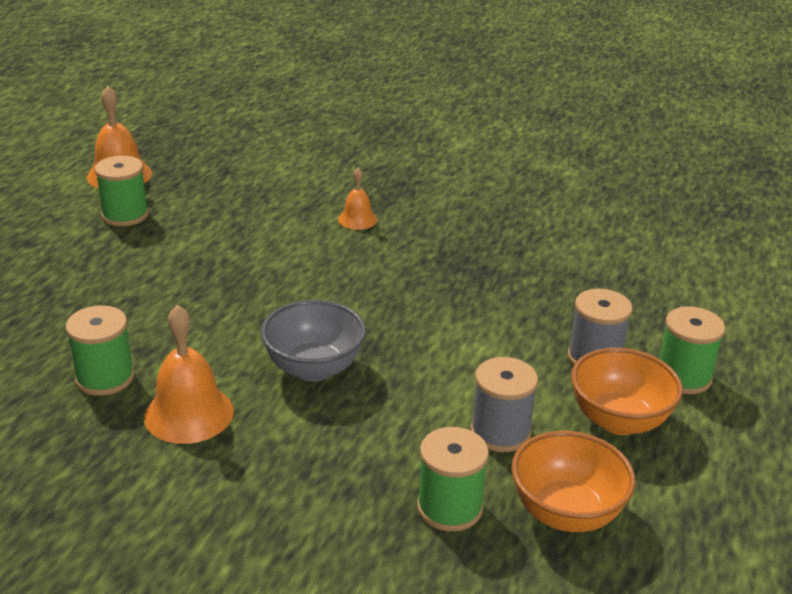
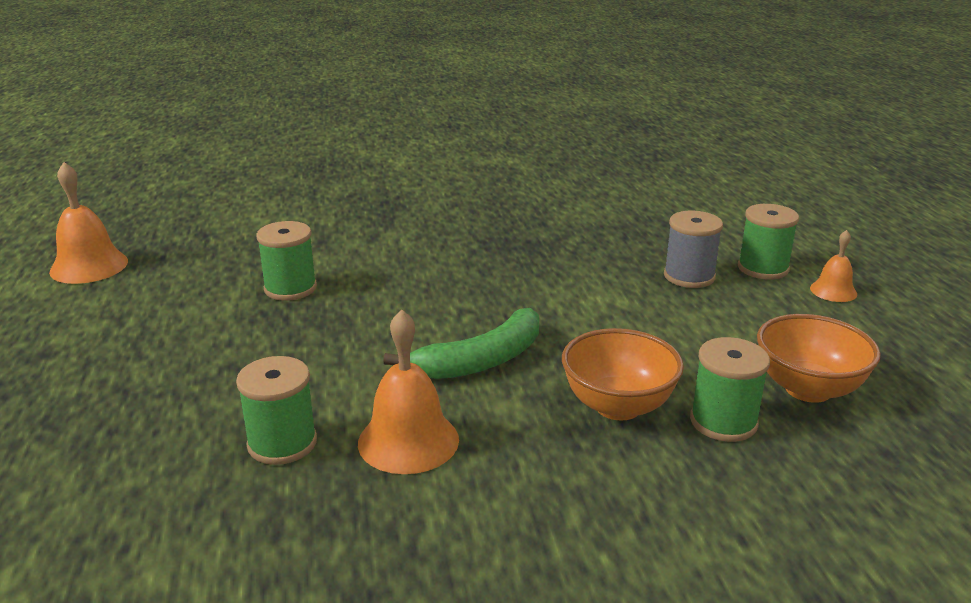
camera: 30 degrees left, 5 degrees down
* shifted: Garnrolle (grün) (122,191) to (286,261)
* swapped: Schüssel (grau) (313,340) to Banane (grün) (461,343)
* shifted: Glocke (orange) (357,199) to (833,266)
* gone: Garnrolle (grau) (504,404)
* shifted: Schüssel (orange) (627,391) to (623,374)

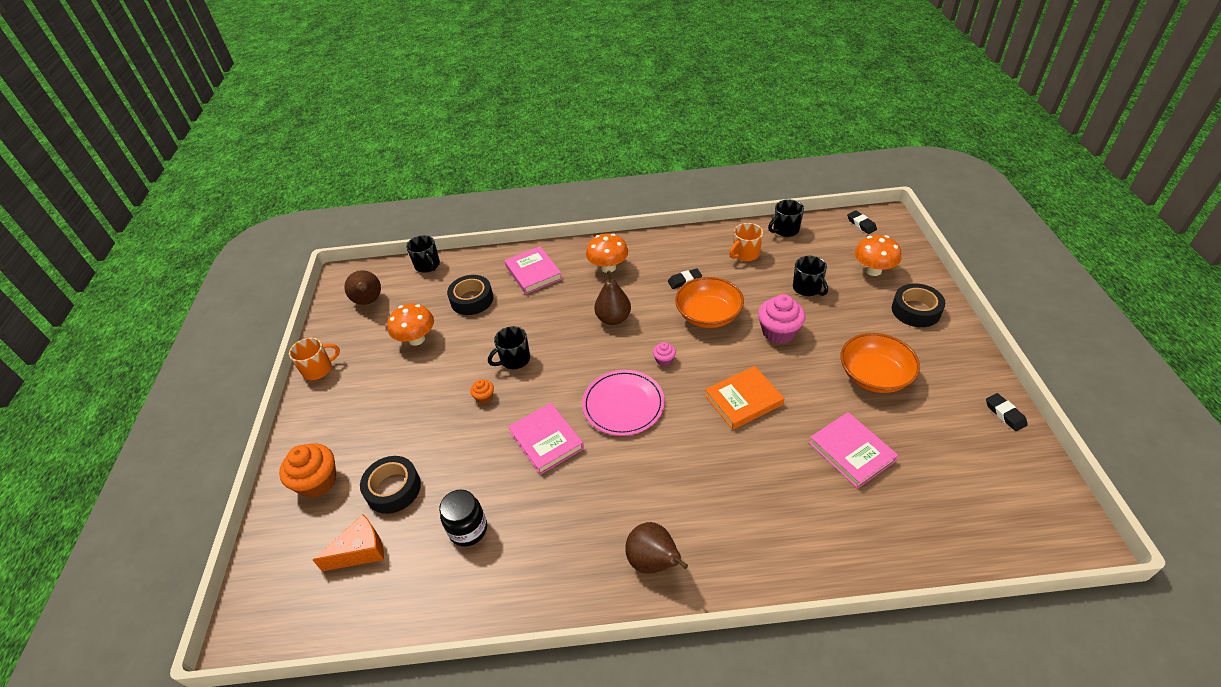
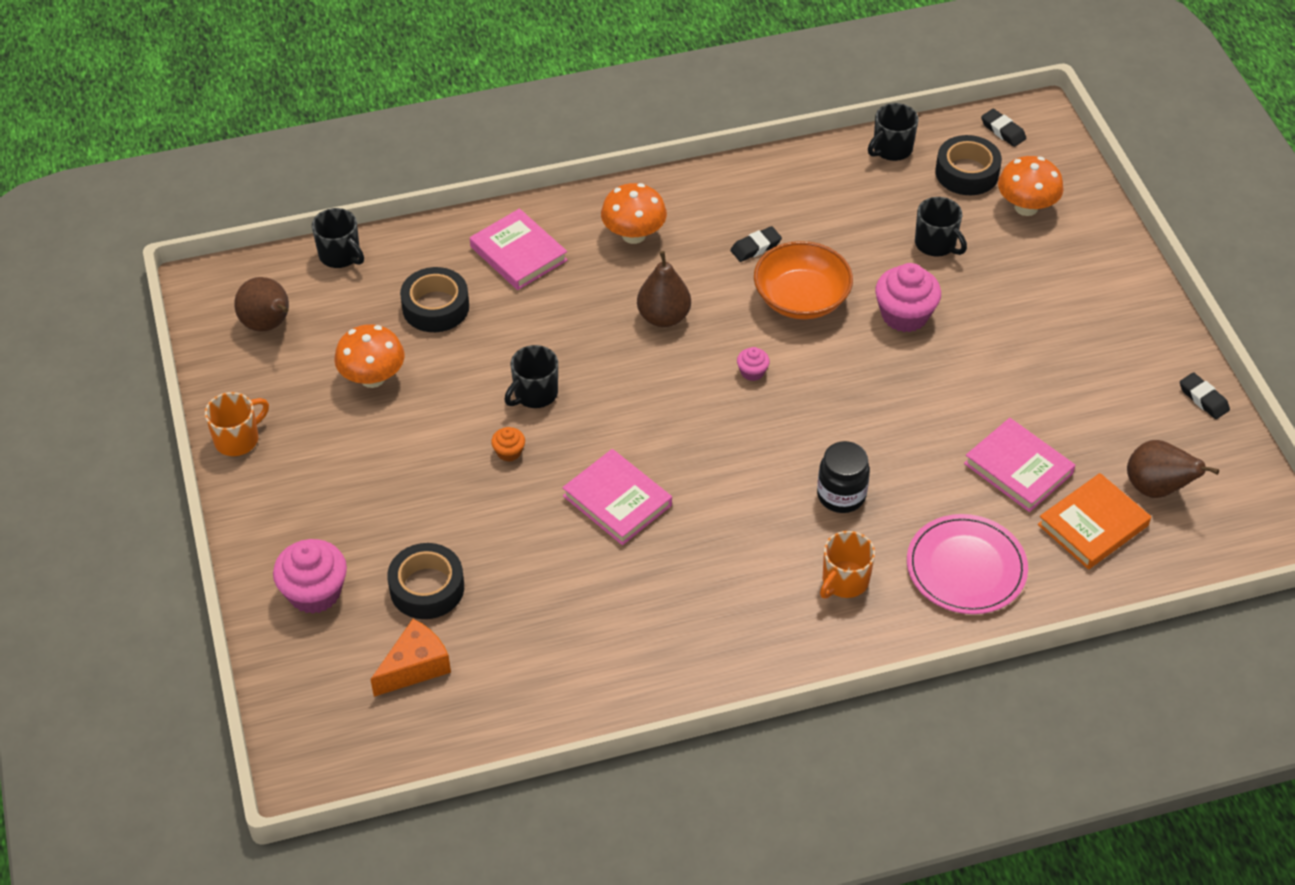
camera: 15 degrees left, 5 degrees up
* repainted: Muffin (orange) (307,470) to Muffin (rosa) (310,576)
* shifted: Einmachglas (schwarz) (463,518) to (843,477)
* shifted: Teller (rosa) (623,403) to (967,564)
* shifted: Birne (braun) (656,548) to (1173,469)
* shifted: Buch (orange) (745,398) to (1094,521)
* shifted: Tasse (orange) (746,242) to (847,564)
* gone: Schüssel (orange) (880,363)
* shifted: Klebeband (schwarz) (918,305) to (968,165)

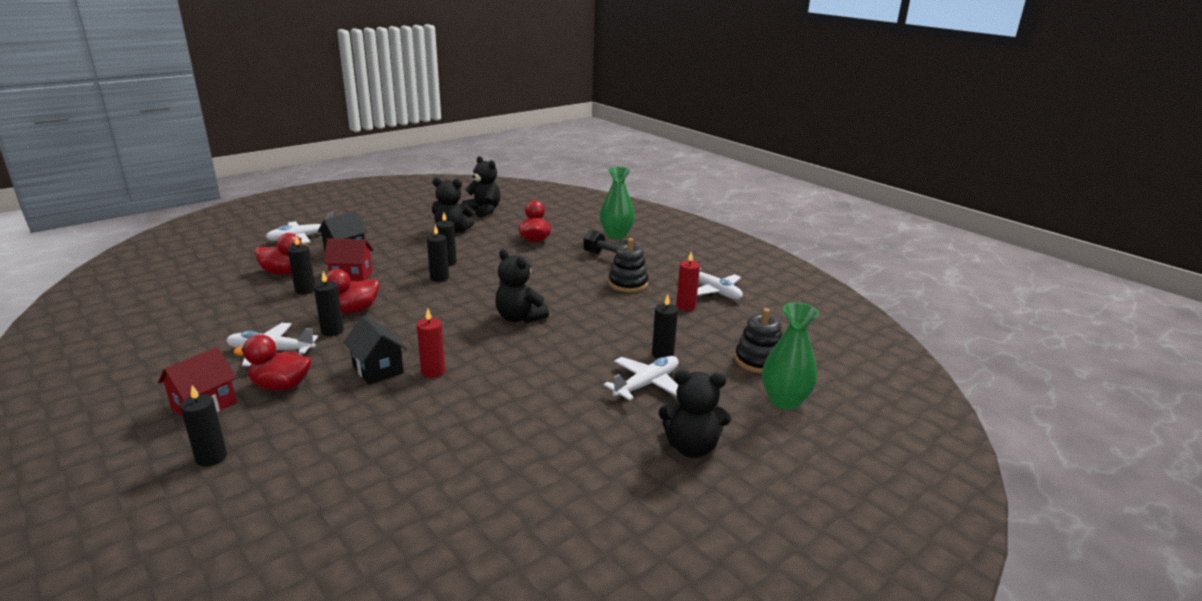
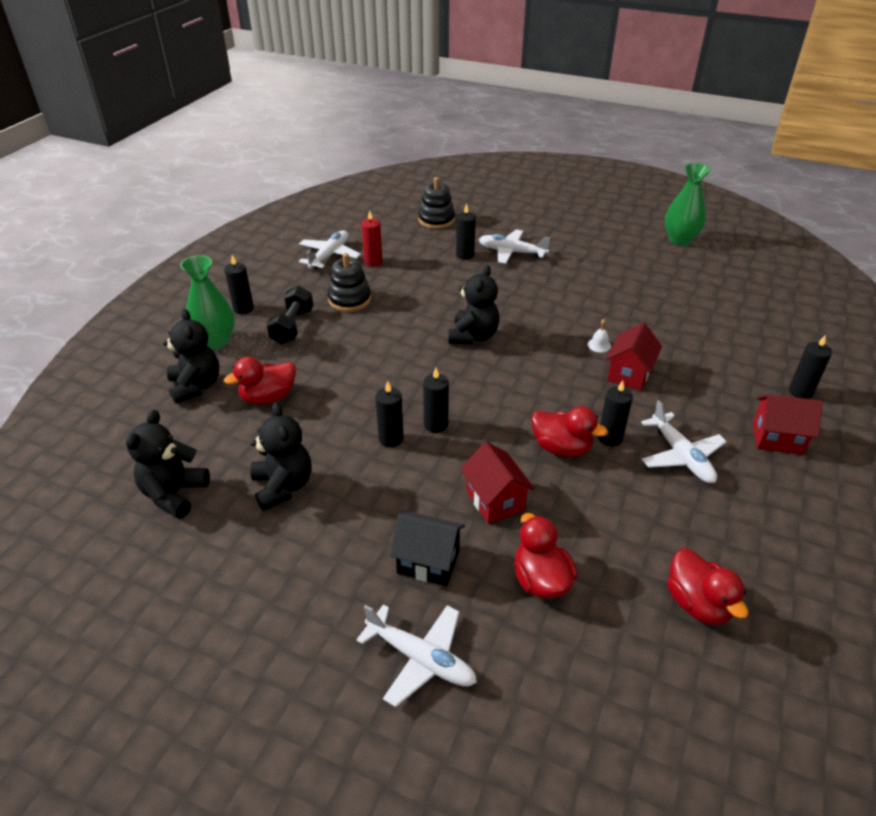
camera: 115 degrees left, 15 degrees up
* shifted: Ente (rot) (272,362) to (707,587)
* shifted: Kerze (schwarz) (301,265) to (239,284)
* repainted: Haus (schwarz) (375,350) to Haus (rot) (634,356)
* swapped: Kerze (rot) (431,343) to Glocke (weiß) (599,335)
* shifted: Teddybär (schwarz) (695,414) to (191,356)
* shifted: Vase (grün) (790,356) to (688,204)

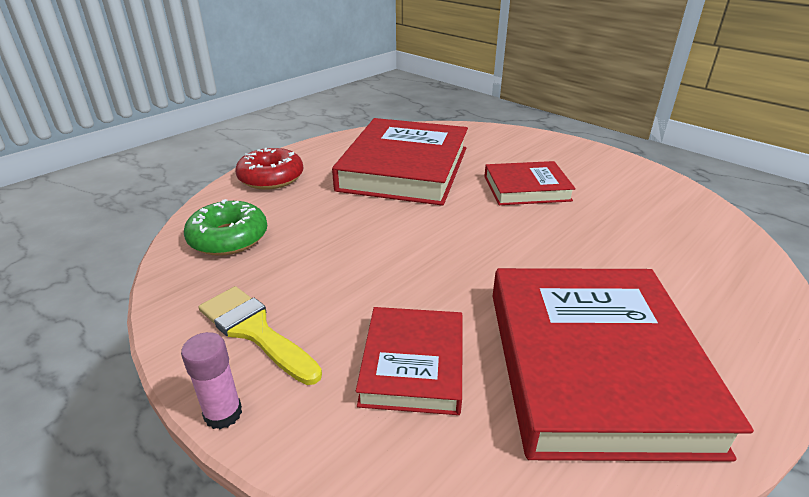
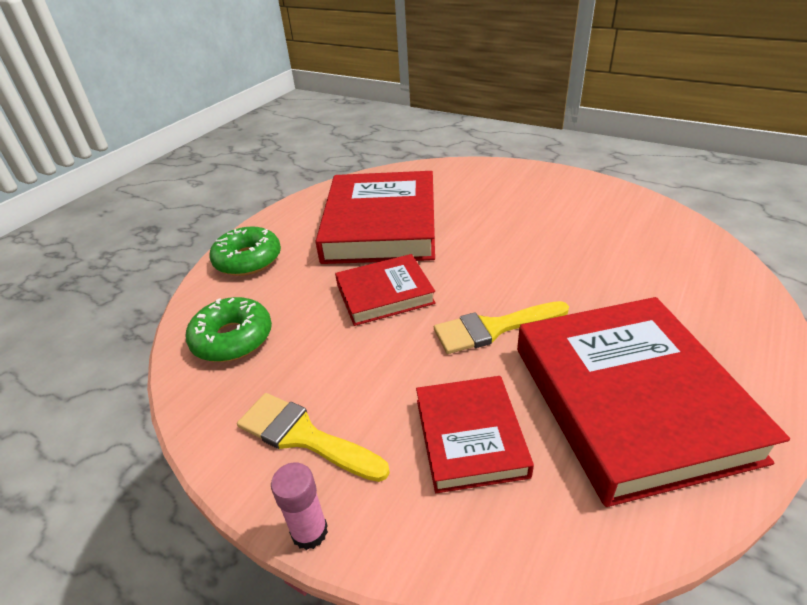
camera: 10 degrees left, 5 degrees up
* repainted: Donut (rot) (269,169) to Donut (grün) (245,251)
* shifted: Buch (rot) (530,183) to (385,290)
* new: Pinsel (gelb) (501,327)

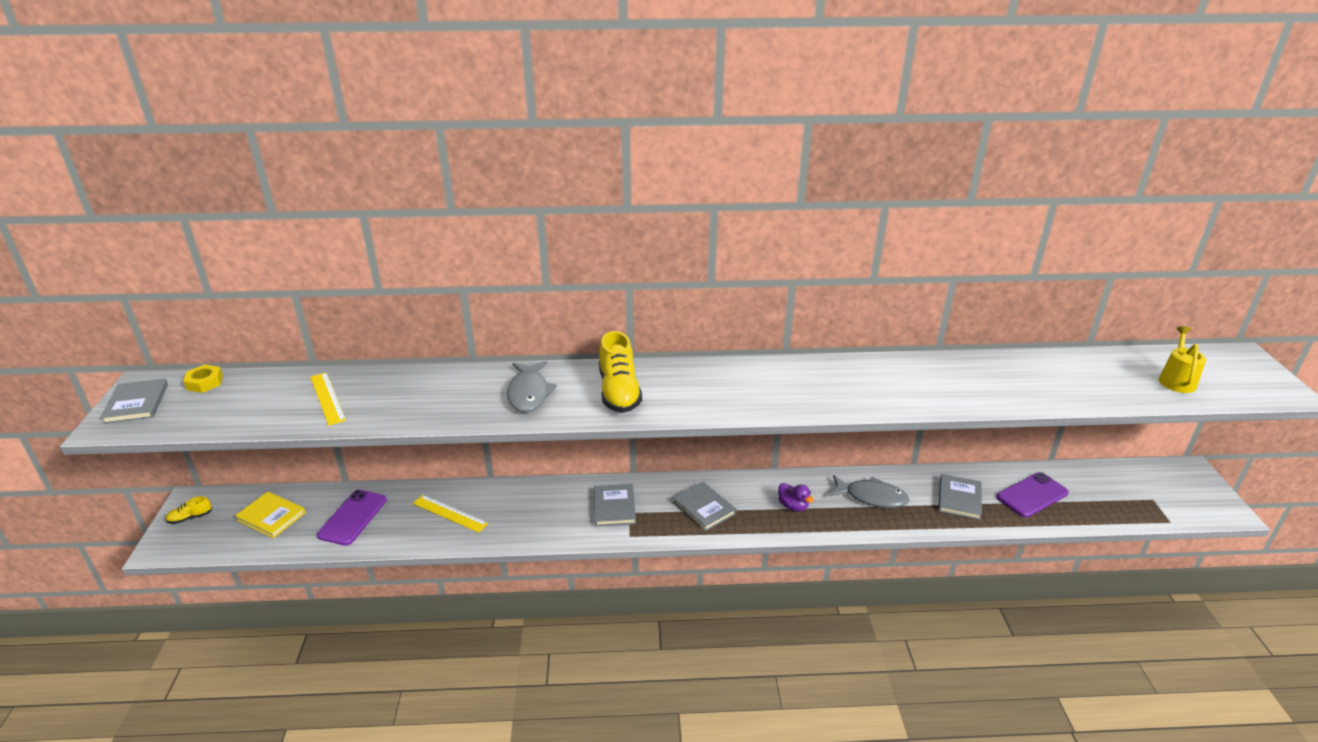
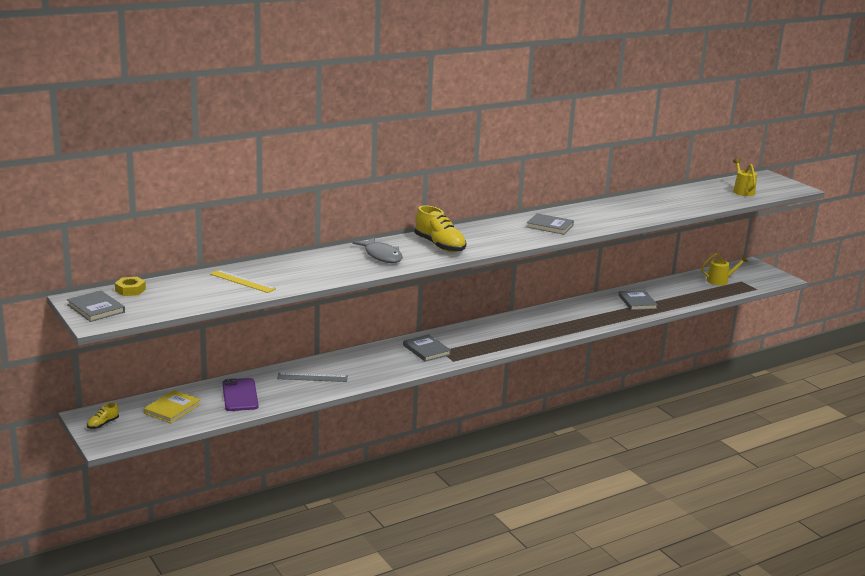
camera: 30 degrees left, 10 degrees down
* rotated: Buch (gelb) (270,515) = (172,406) 60 degrees counterclockwise
* repainted: Lineal (gelb) (450,514) to Lineal (grau) (312,377)
* shifted: Buch (grau) (704,506) to (550,224)
* gone: Ente (lila) (796,497)
* gone: Fisch (grau) (869,491)
* gone: Handy (lila) (1033,495)
* new: Gießkanne (gelb) (724,269)

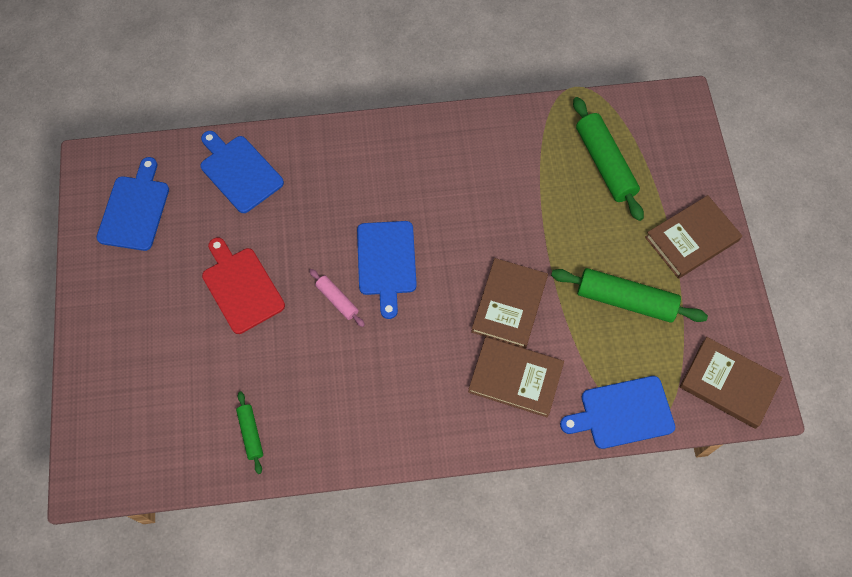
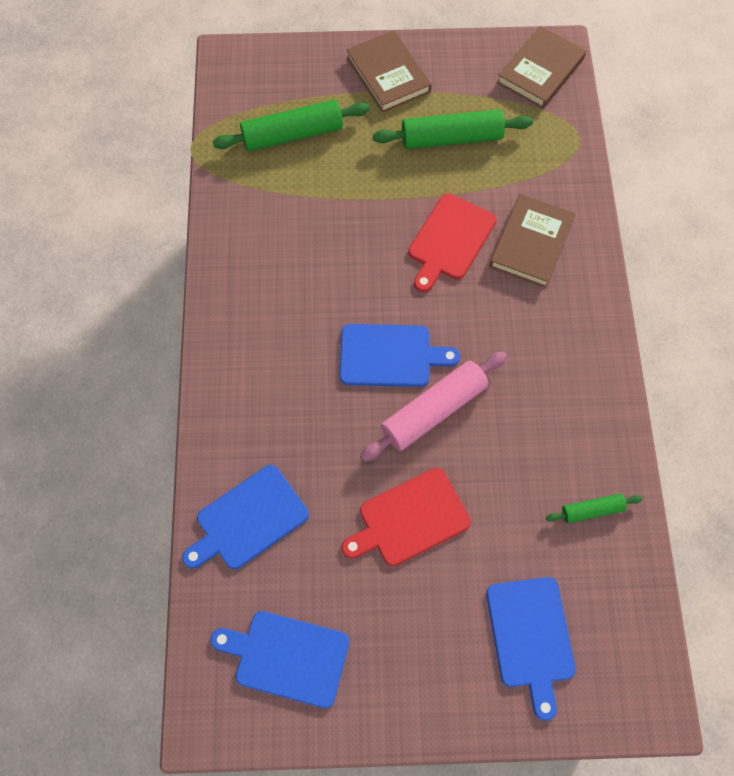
camera: 85 degrees left, 0 degrees up
* scaled: Nudelholz (rosa) (337,298) = (433,406) x1.92
* swapped: Buch (braun) (509,303) to Schneidebrett (rot) (452,242)
* rotated: Nudelholz (grün) (629,295) = (453,129) 60 degrees clockwise
* shifted: Schneidebrett (blau) (617,412) to (531,649)

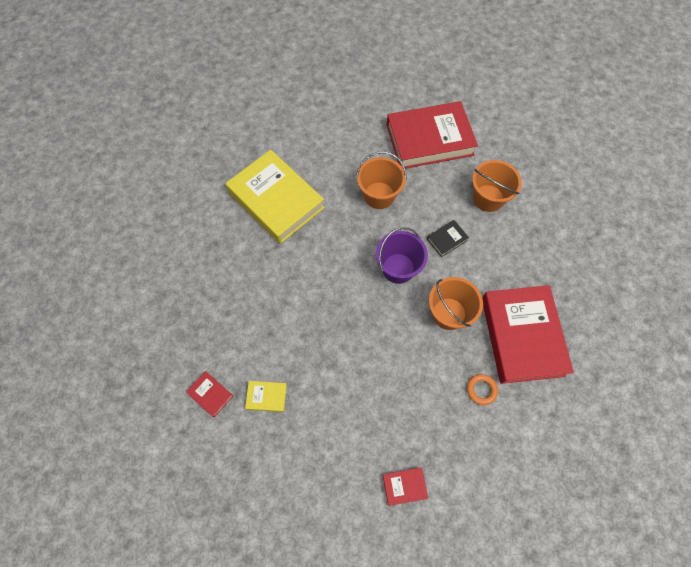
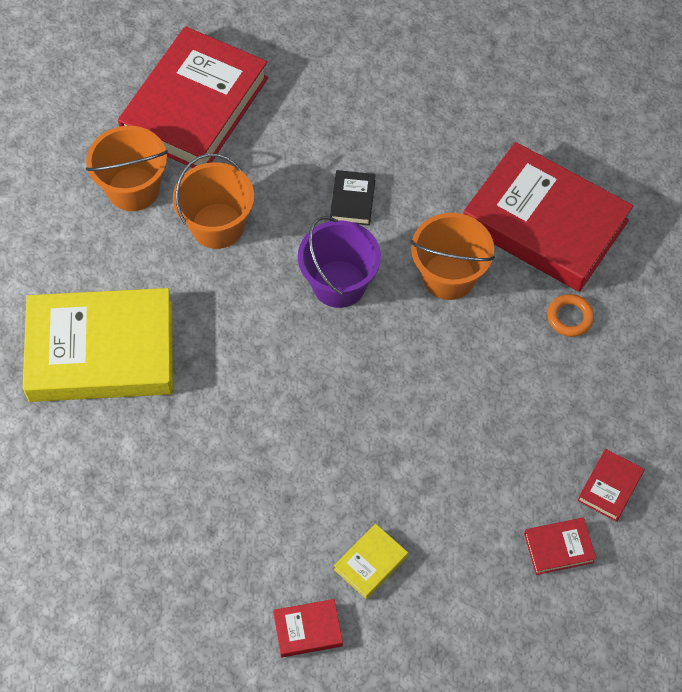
camera: 50 degrees left, 5 degrees down
* shifted: Eimer (orange) (497,186) to (127,168)
* new: Buch (rot) (560,546)

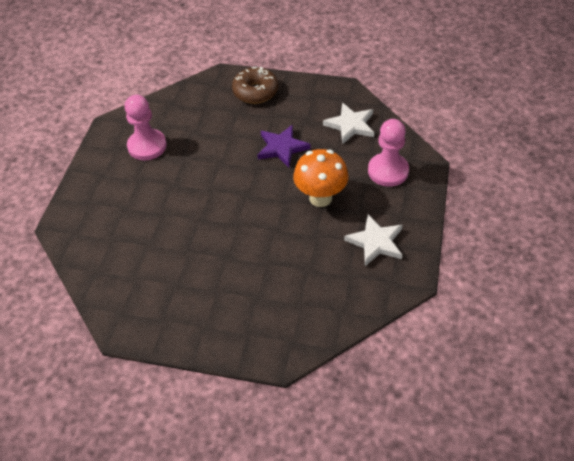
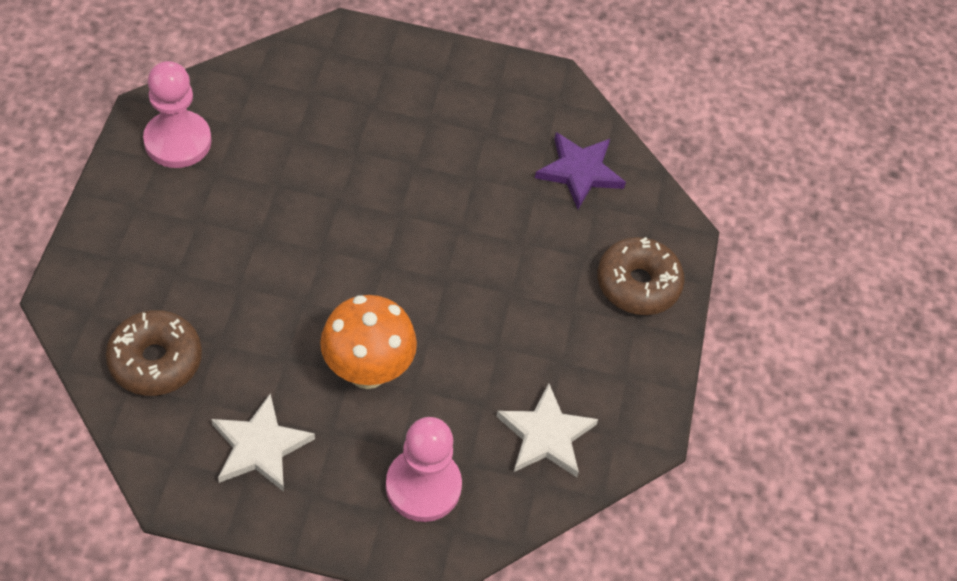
camera: 80 degrees right, 5 degrees up
* shifted: Bauer (rosa) (145,127) to (177,114)
* shifted: Stern (lila) (284,146) to (580,170)
* new: Donut (braun) (154,353)

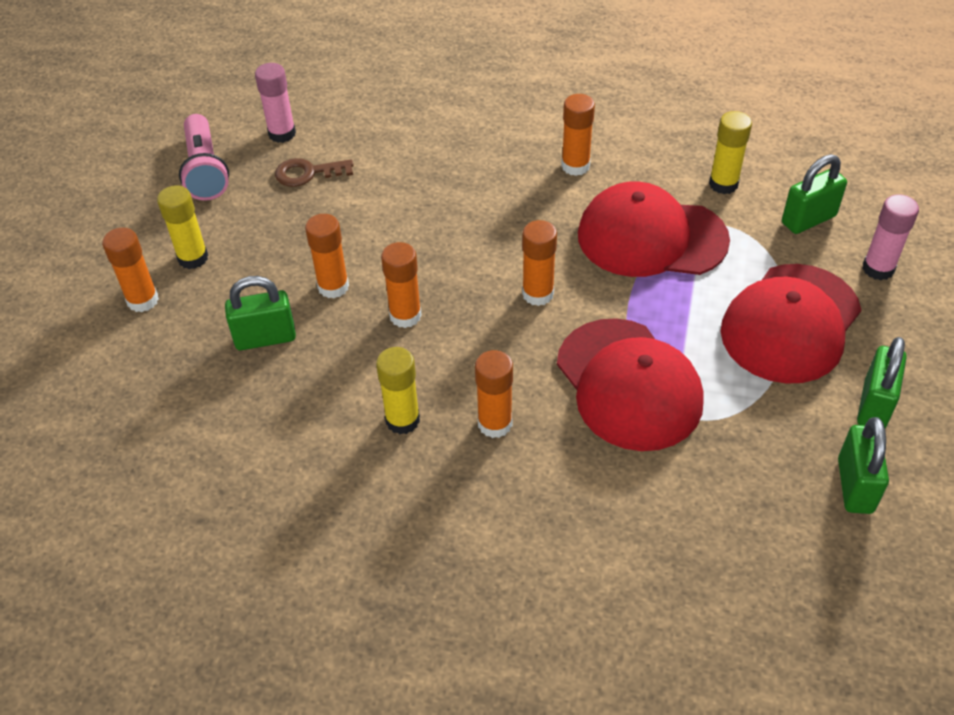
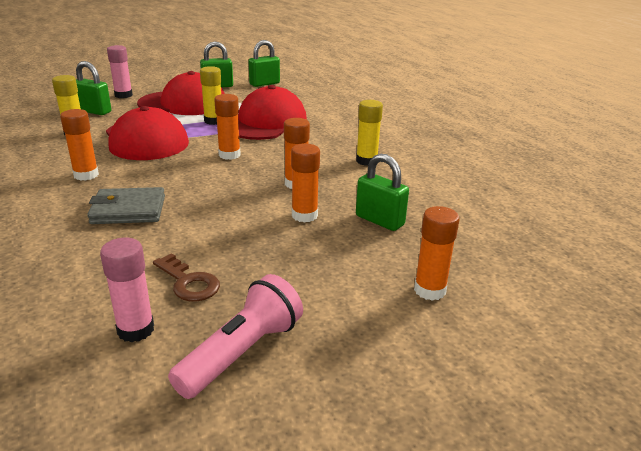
camera: 130 degrees left, 20 degrees down
* shifted: Klebestift (gelb) (182,227) to (210,95)
* gone: Klebestift (orange) (494,394)
* new: Geldbörse (grau) (126,205)

